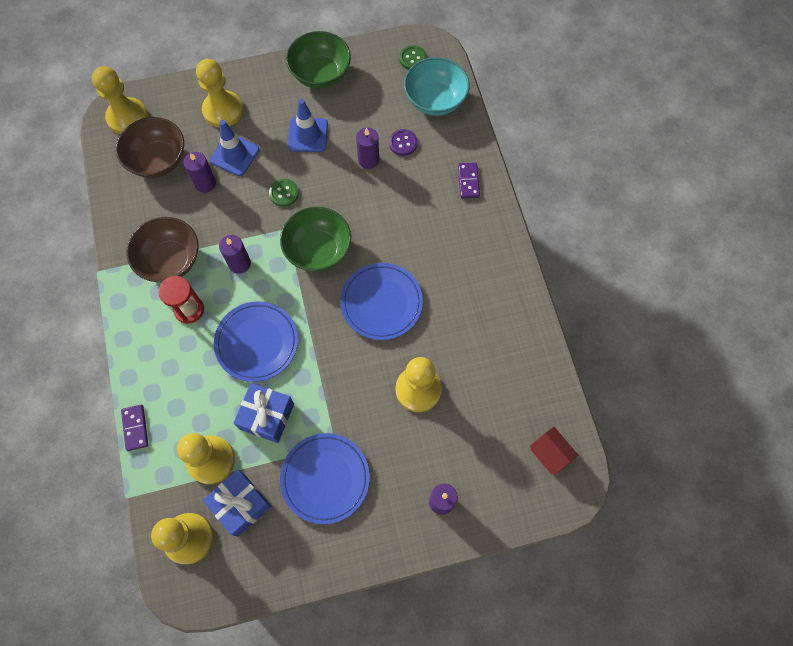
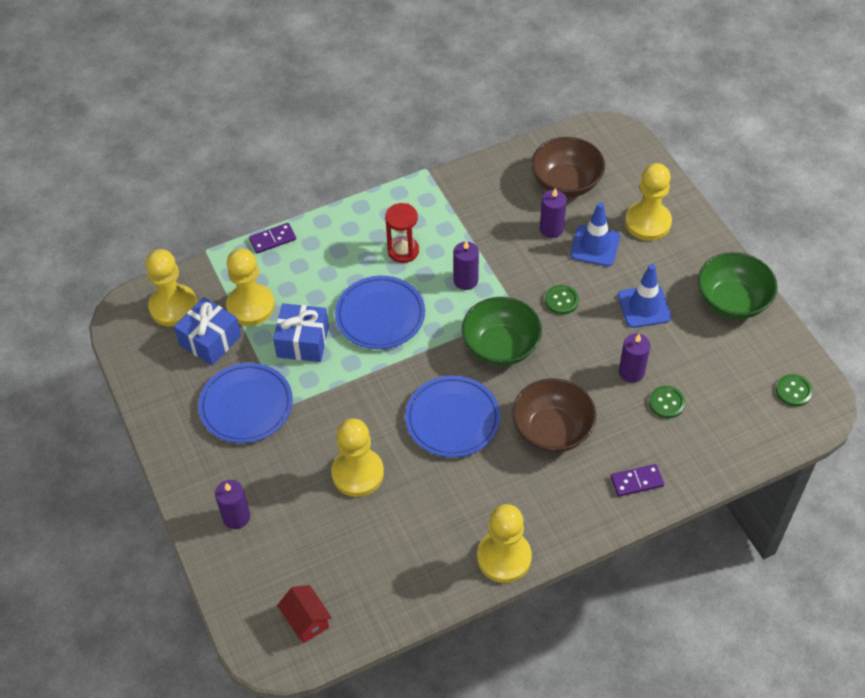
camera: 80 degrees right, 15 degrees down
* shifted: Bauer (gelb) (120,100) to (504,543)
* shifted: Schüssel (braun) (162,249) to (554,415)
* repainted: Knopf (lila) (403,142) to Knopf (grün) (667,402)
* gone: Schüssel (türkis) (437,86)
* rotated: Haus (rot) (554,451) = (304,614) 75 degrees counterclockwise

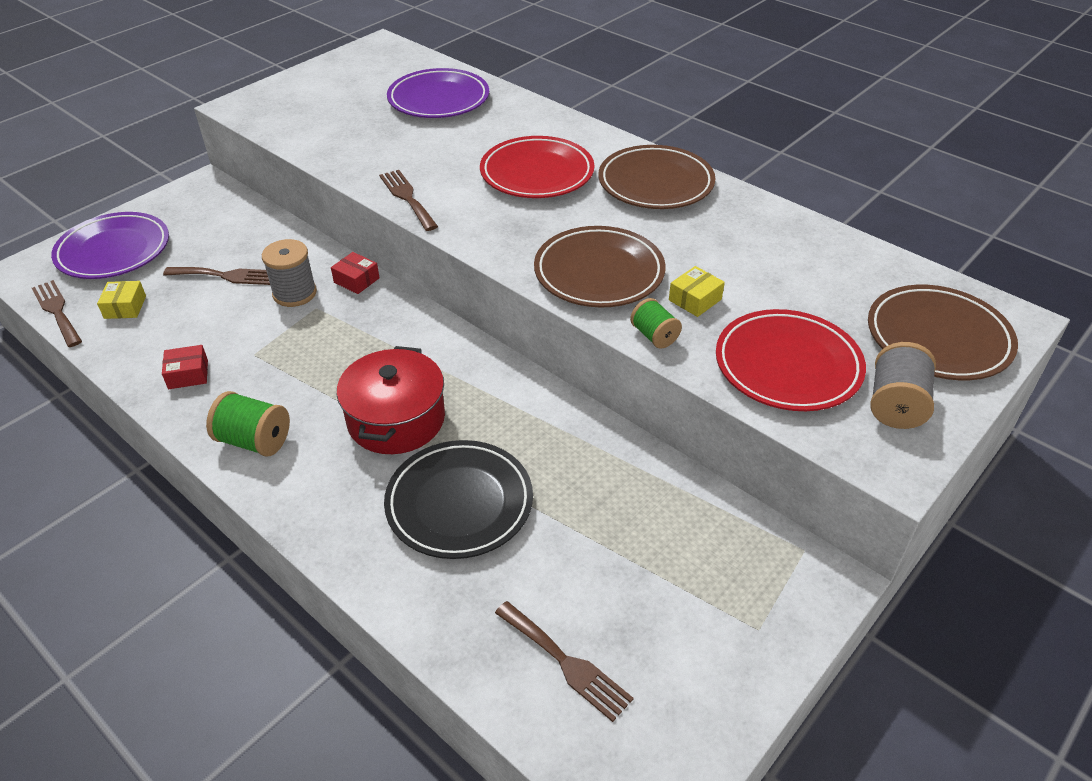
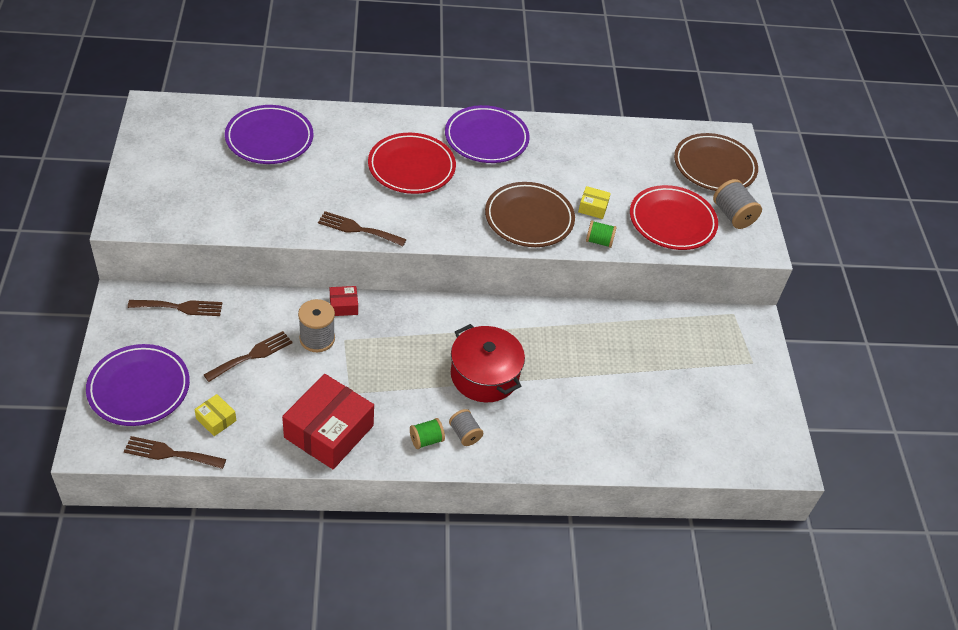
camera: 50 degrees left, 5 degrees up
* scaled: Schachtel (rot) (185,367) = (328,421) x2.25
* scaled: Garnrolle (grün) (248,424) = (427,433) x0.65
* gone: Teller (schwarz) (458,499)
* shifted: Gabel (braun) (564,661) to (175,308)
* repainted: Teller (braun) (656,177) to Teller (lila) (487,134)
* rotated: Schachtel (gelb) (697,291) = (594,202) 75 degrees counterclockwise
* new: Garnrolle (grau) (466,427)

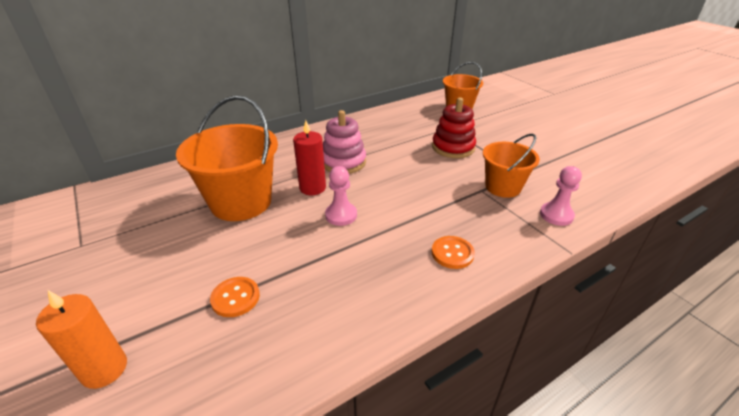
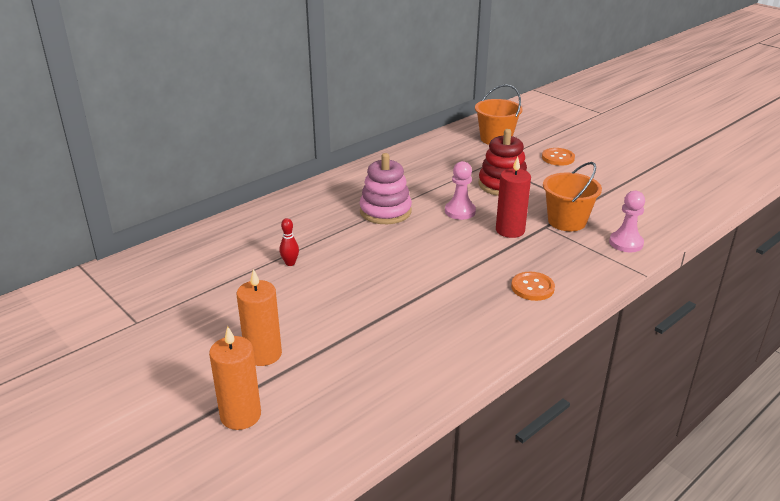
camera: 10 degrees left, 5 degrees down
* swapped: Eimer (orange) (227,158) to Bowlingkegel (rot) (289,242)
* shifted: Knopf (orange) (235,297) to (558,157)
* shifted: Kerze (rot) (309,157) to (513,197)
* shifted: Bauer (rosa) (341,196) to (460,190)
* new: Kerze (orange) (259,317)

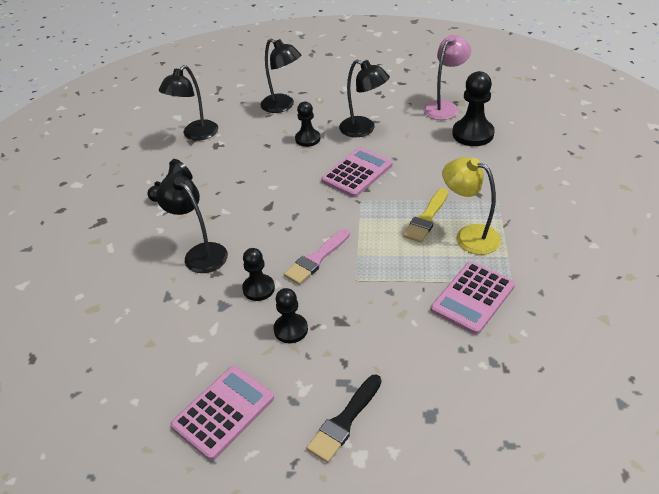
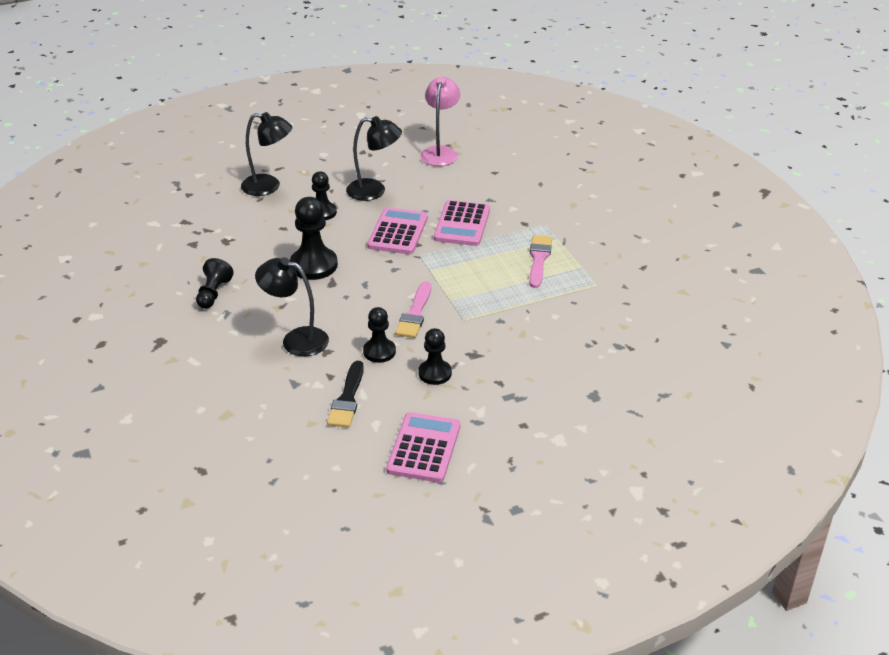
camera: 30 degrees left, 5 degrees down
* gone: Lampe (schwarz) (188,103)
* shifted: Pinsel (schwarz) (344,418) to (345,394)
* gone: Pinsel (gelb) (425,215)
* shifted: Taschenrechner (rosa) (473,298) to (462,223)
* swapped: Lampe (gelb) (471,206) to Pinsel (rosa) (540,261)
* shifted: Bauer (schwarz) (473,108) to (314,238)

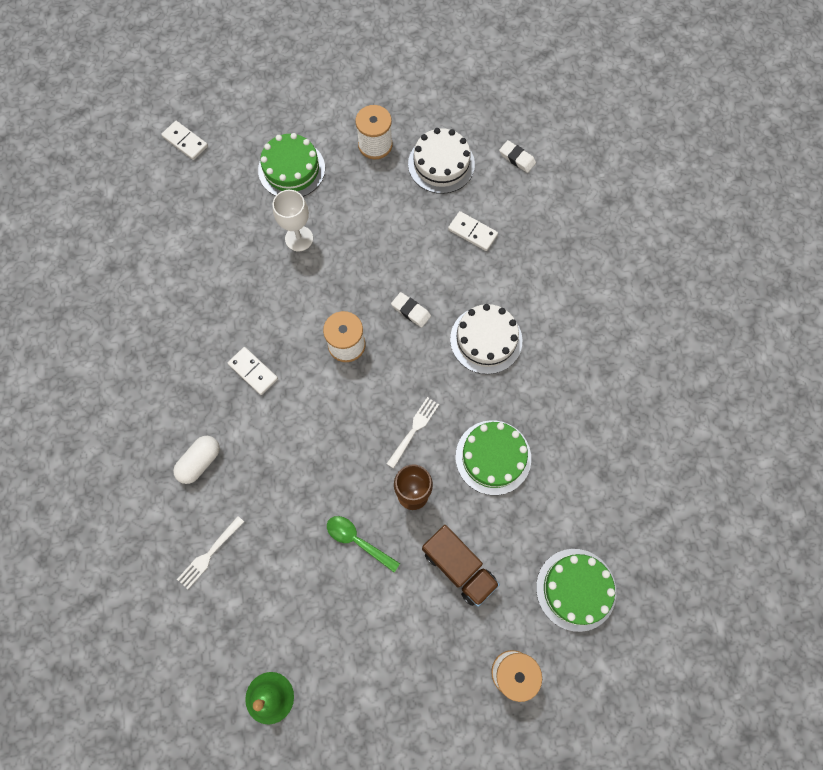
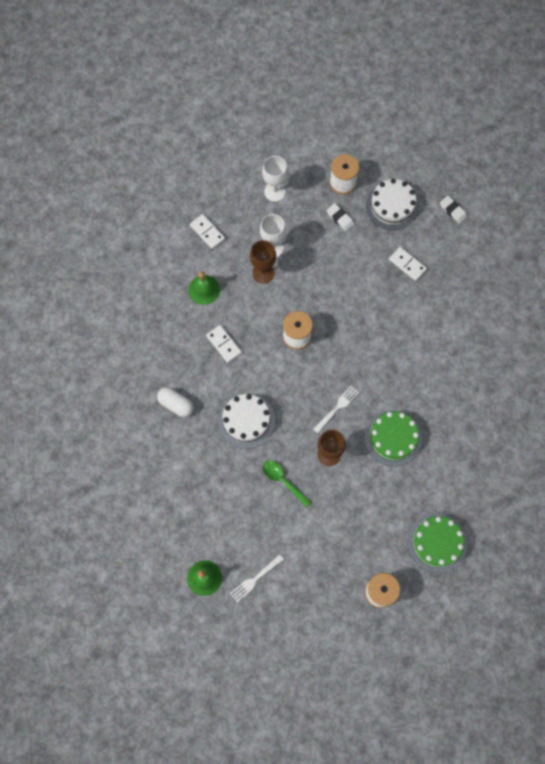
camera: 10 degrees right, 0 degrees up
* shifted: Dominostein (weiß) (184,140) to (207,231)
* rotated: Kapsel (weiß) (196,460) = (175,402) 75 degrees clockwise
* shifted: Gabel (weiß) (210,553) to (257,578)
* swapped: Kuchen (grün) (291,165) to Kelch (weiß) (275,179)
* shifted: Radiergummi (weiß) (411,310) to (340,217)
* gone: Lastwagen (braun) (461,566)
* shifted: Kuchen (weiß) (486,339) to (246,421)
* new: Glocke (grün) (204,288)
* new: Kelch (braun) (263,262)

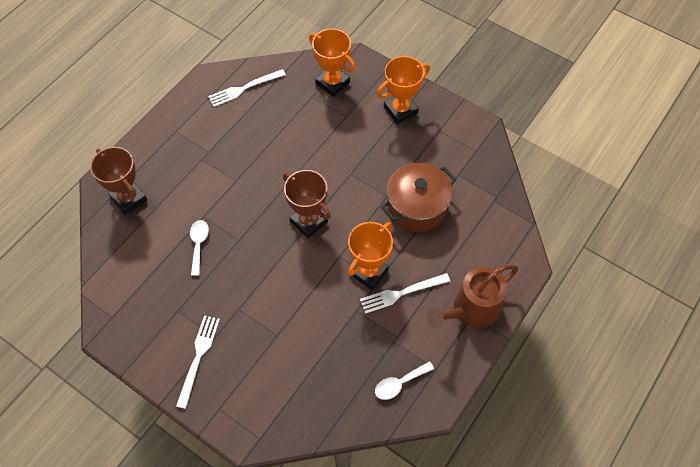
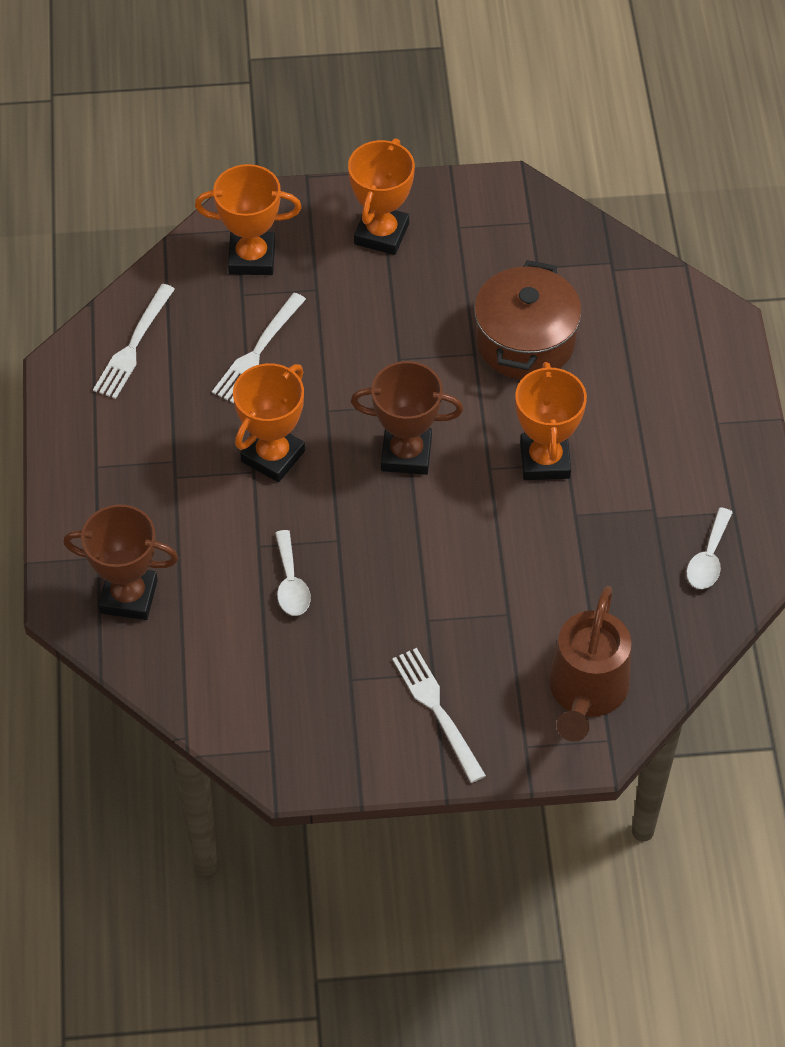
camera: 40 degrees left, 5 degrees down
* rotated: Löffel (weiß) (199,248) = (293,573) 150 degrees counterclockwise
* shifted: Gabel (weiß) (405,293) to (259,348)
* shifted: Gießkanne (braun) (472,296) to (590,664)
* new: Pokal (orange) (269,422)

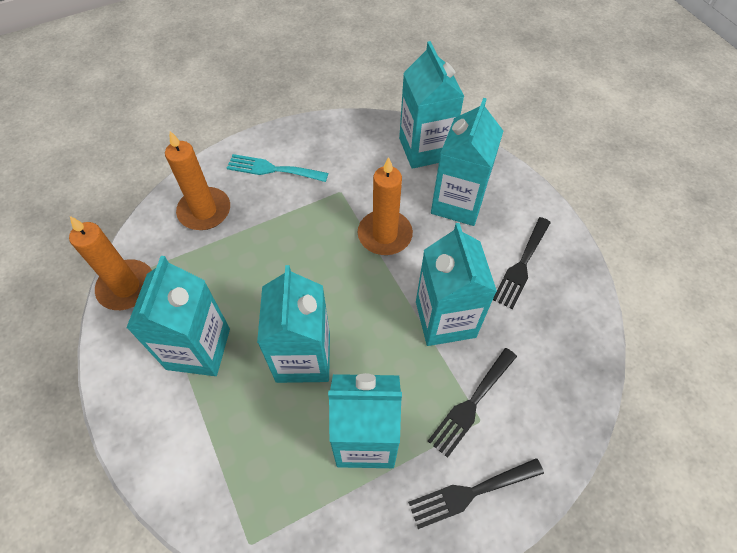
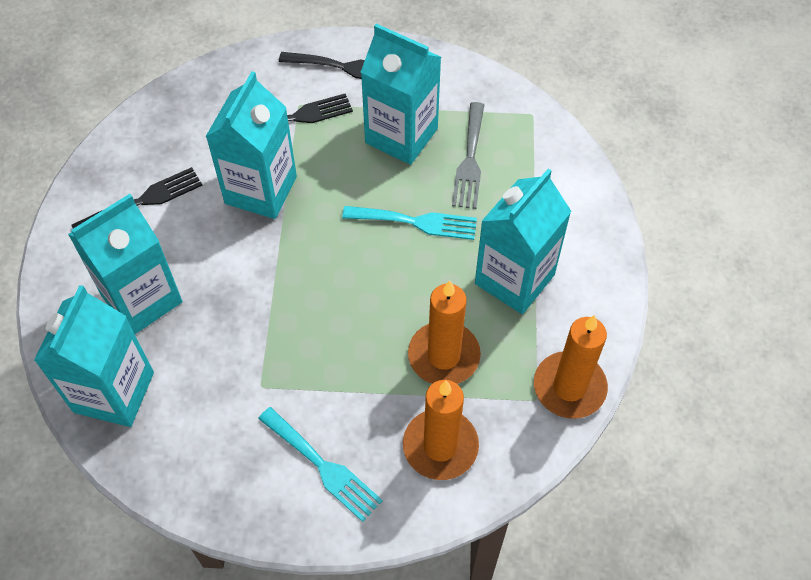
camera: 150 degrees left, 0 degrees up
* swapped: Getränkekarton (türkis) (293,324) to Gabel (türkis) (409,223)
* shifted: Kerze (orange) (385,206) to (444,332)
* new: Gabel (grau) (468,155)

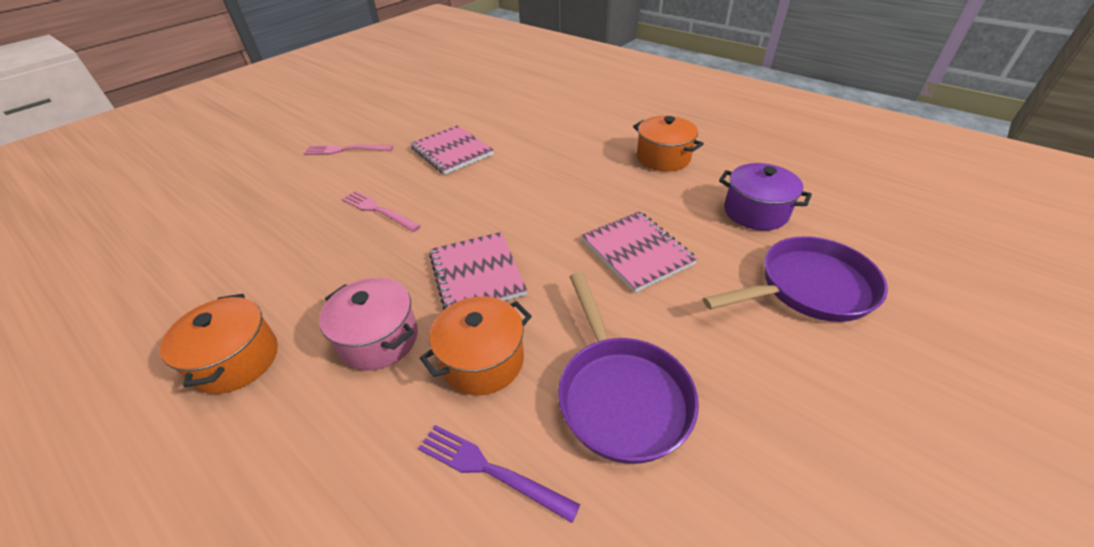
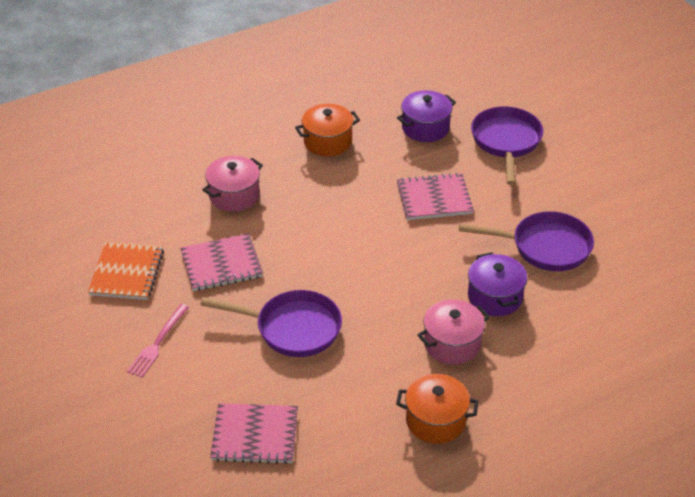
camera: 70 degrees left, 0 degrees up
* swapped: Gabel (rosa) (381,211) to Pfanne (lila) (271,323)
* gone: Gabel (lila) (499,474)
* repainted: Kochtopf (orange) (476,345) to Kochtopf (lila) (497,284)
* shifted: Notizbuch (rosa) (478,271) to (254,433)
* new: Notizbuch (orange) (126,270)
* new: Kochtopf (rosa) (232,184)

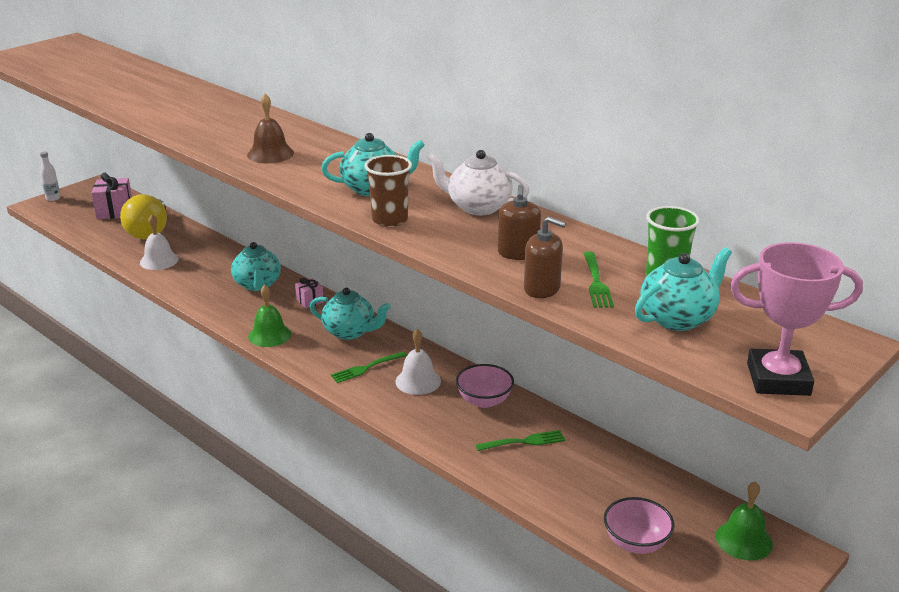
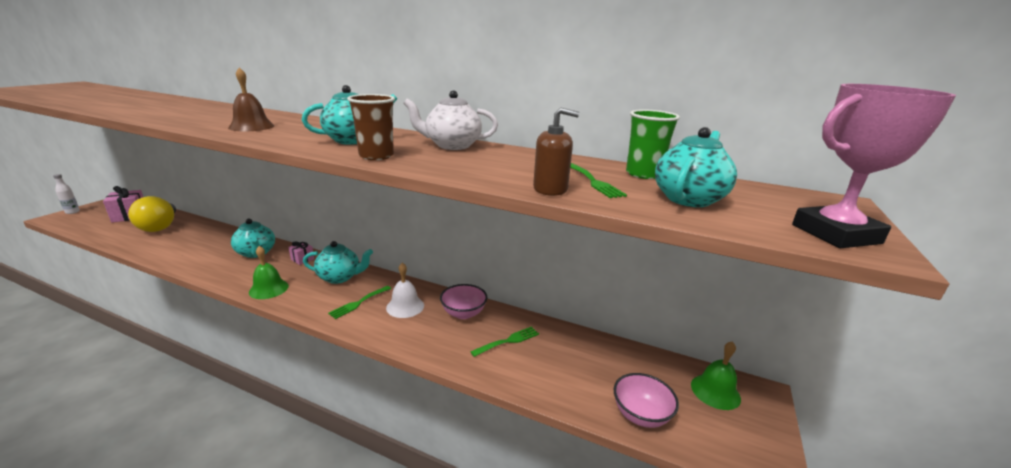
camera: 20 degrees left, 5 degrees down
* gone: Glocke (weiß) (159,242)
* gone: Seifenspender (braun) (519,222)

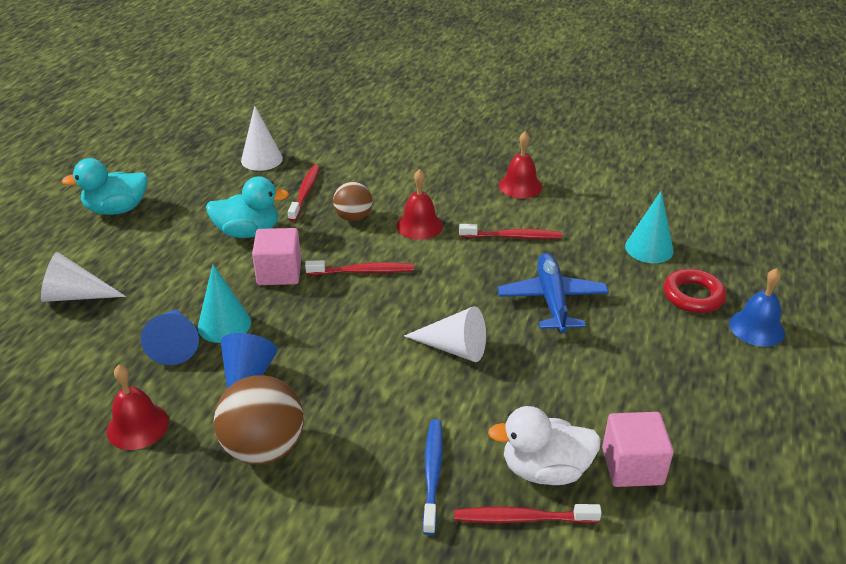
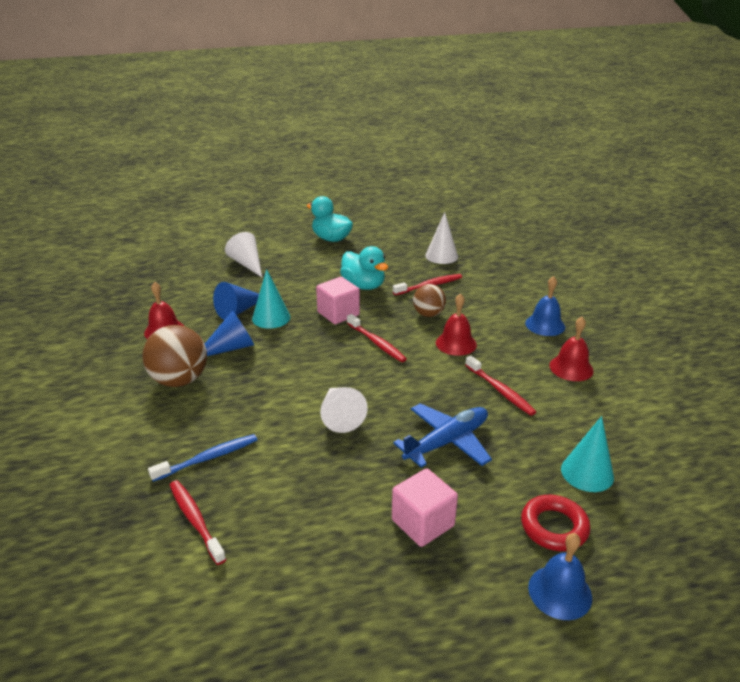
camera: 55 degrees right, 5 degrees down
* gone: Ente (weiß) (544,445)
* shifted: Kubus (rosa) (638,449) to (425,507)
* new: Glocke (blau) (545,306)

